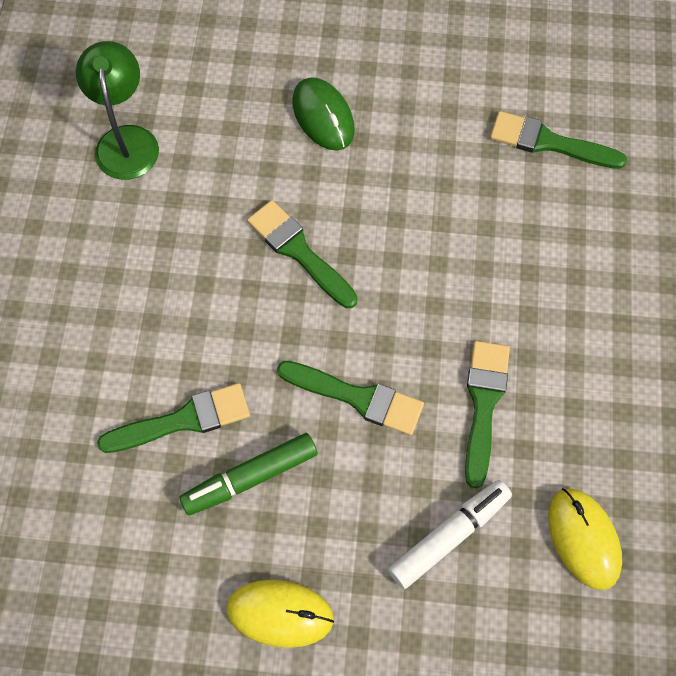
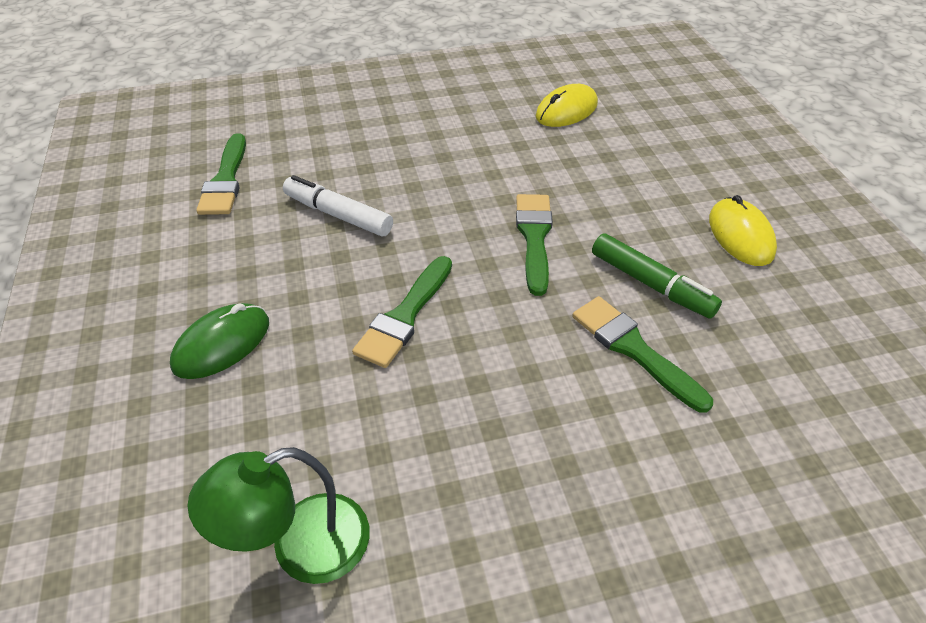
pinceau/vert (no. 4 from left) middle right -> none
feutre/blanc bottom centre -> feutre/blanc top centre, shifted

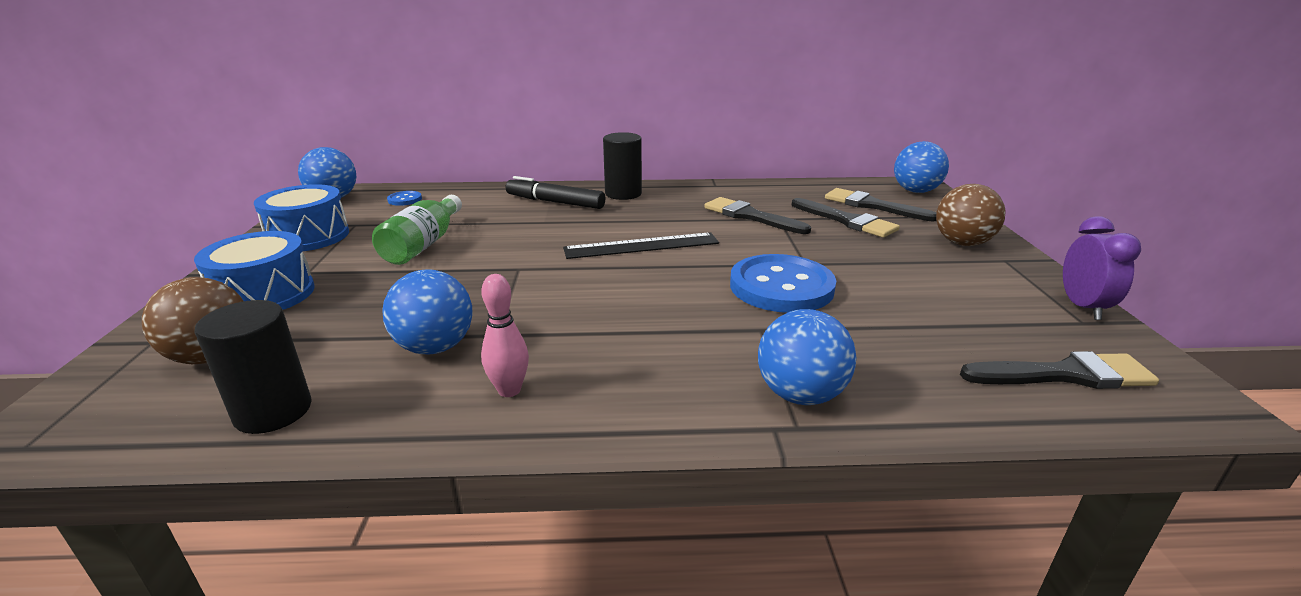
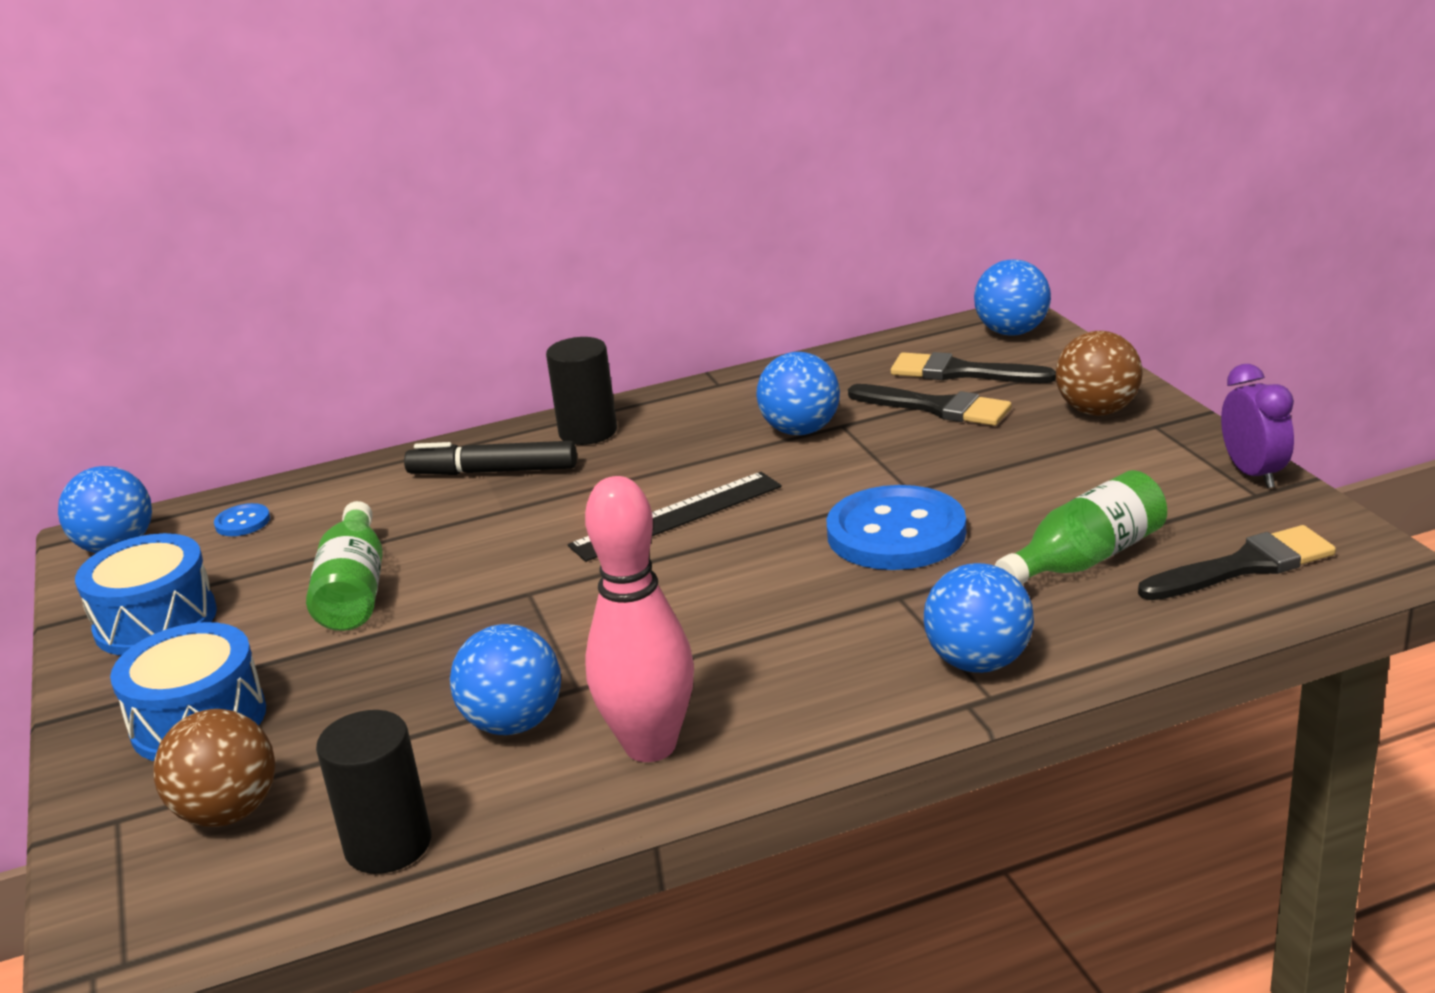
none -> bouteille/vert (no. 2 from left) middle right
pinceau/noir (no. 1 from left) centre -> balle/bleu (no. 3 from left) centre
quille/rose centre, x1.91

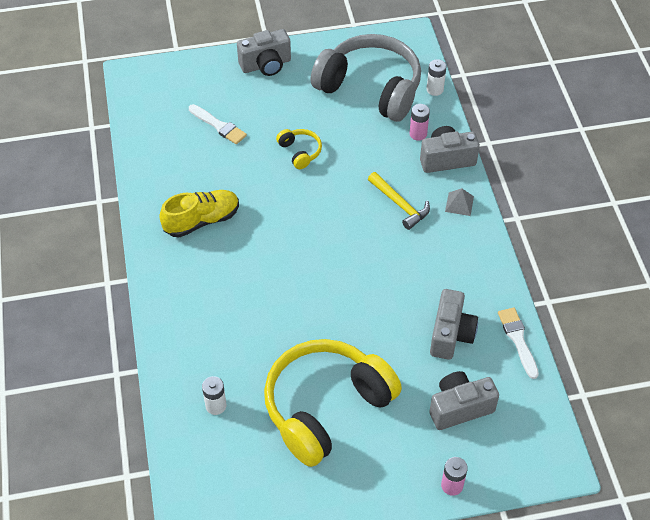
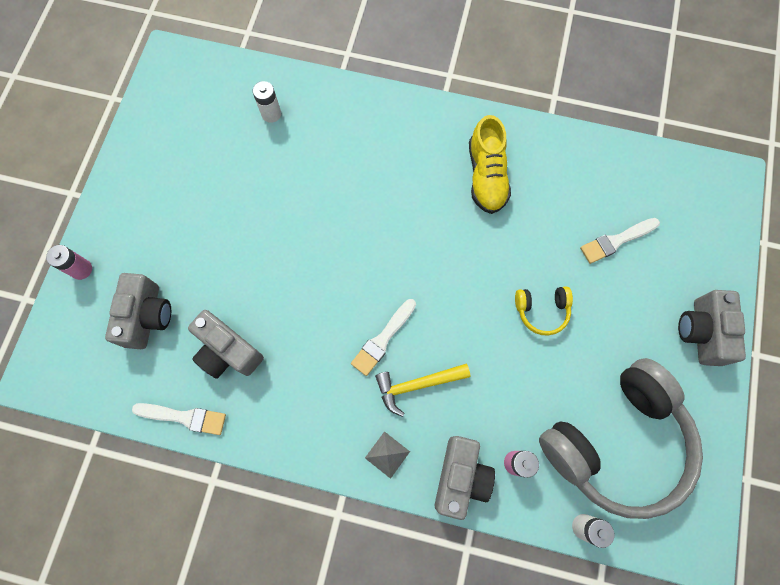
casque audio/jaune (no. 2 from left) bottom centre -> none
none -> pinceau/blanc (no. 2 from left) centre

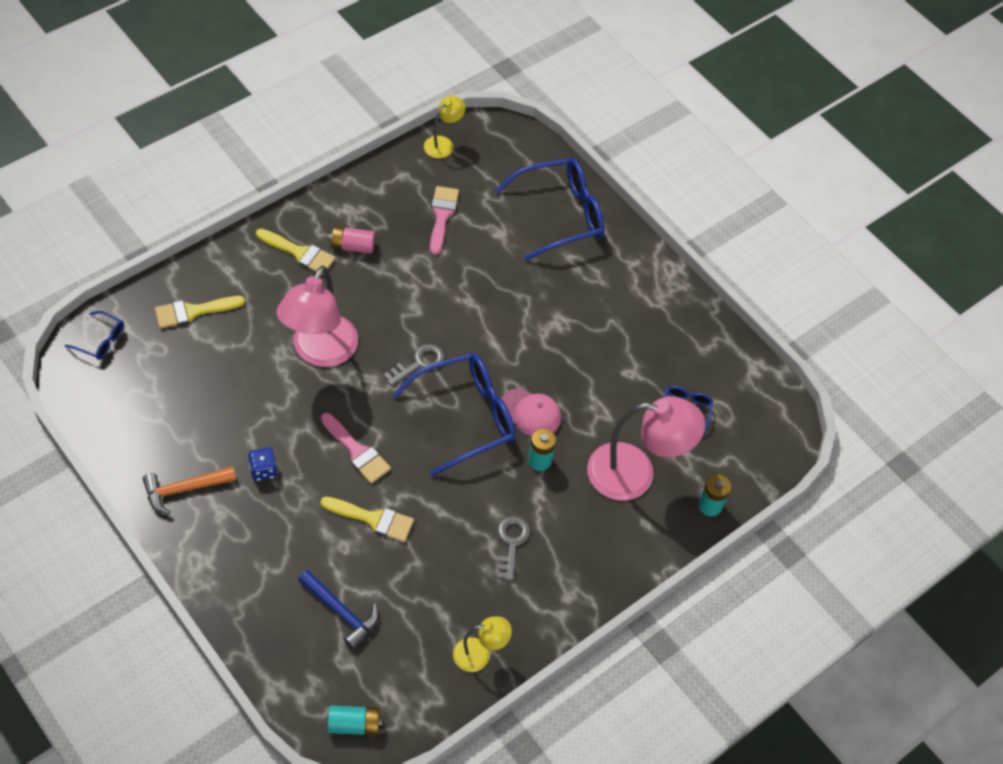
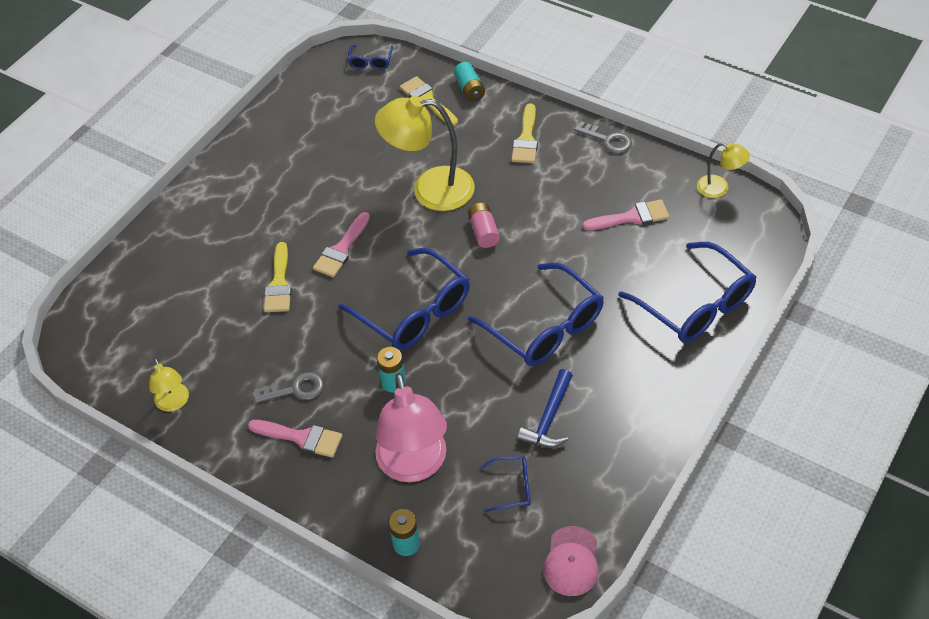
marteau/orange middle left -> none
dé/bleu middle left -> none
none -> pinceau/rose (no. 1 from left) bottom left
none -> lunettes/bleu (no. 4 from left) centre
marteau/bleu bottom centre -> marteau/bleu centre, shifted
pile/turquoise (no. 1 from left in the first image) bottom centre -> pile/turquoise (no. 3 from left) top centre, shifted
pile/rose top centre -> pile/rose centre, shifted
clé/gris (no. 1 from left in the first image) centre -> clé/gris (no. 2 from left) top centre, shifted
casquette/rose centre -> casquette/rose bottom centre, shifted
lampe/rose (no. 1 from left) middle left -> lampe/jaune (no. 2 from left) top centre

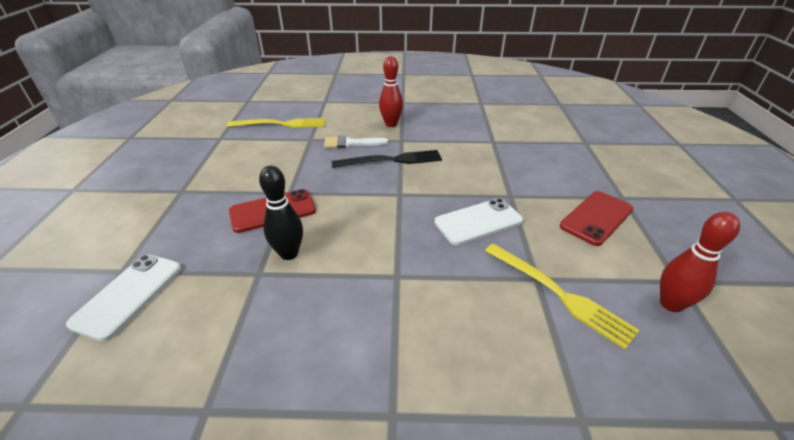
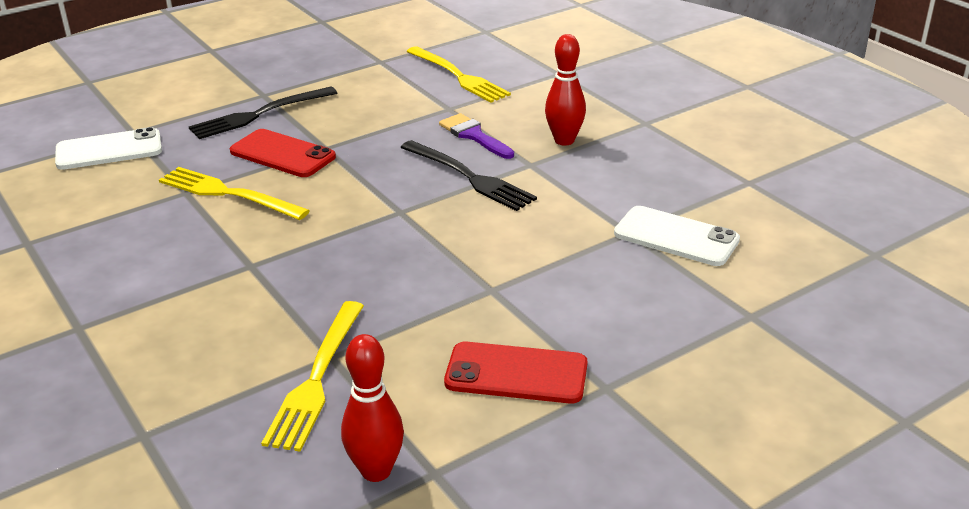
none -> fourchette/noir (no. 1 from left) top left
téléphone/blanc (no. 2 from left) centre -> téléphone/blanc (no. 2 from left) middle right, shifted
quille/noir centre -> fourchette/jaune (no. 1 from left) middle left
pinceau/blanc top centre -> pinceau/violet top centre

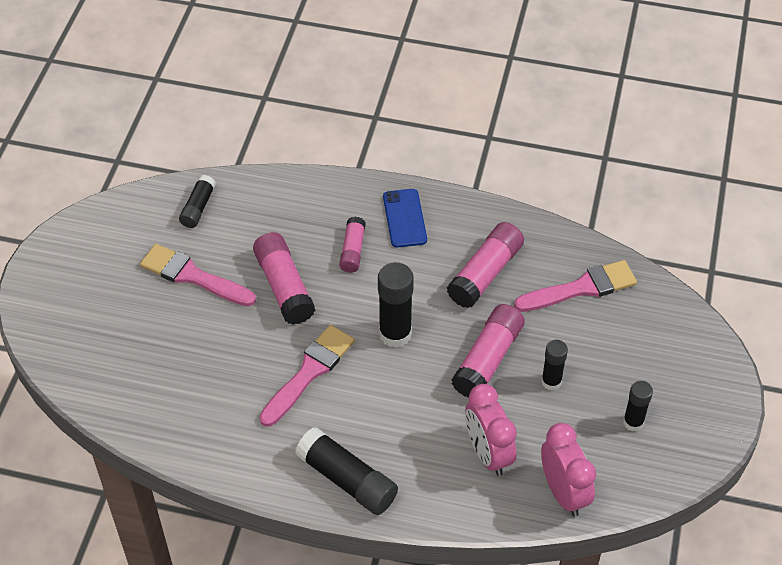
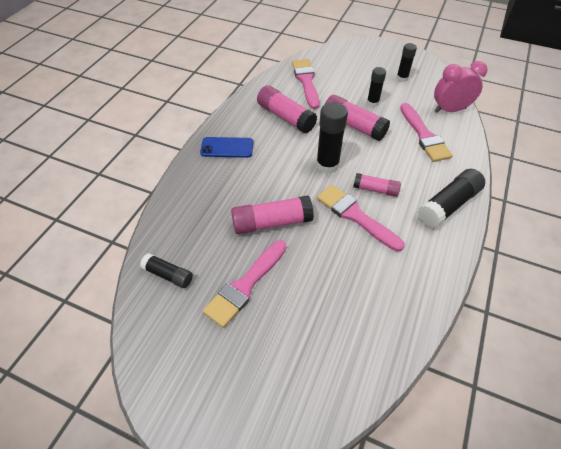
bâton de colle/rose (no. 2 from left in the first image) centre -> bâton de colle/rose (no. 4 from left) middle right, shifted
réveil/rose (no. 1 from left) bottom centre -> pinceau/rose (no. 4 from left) top right

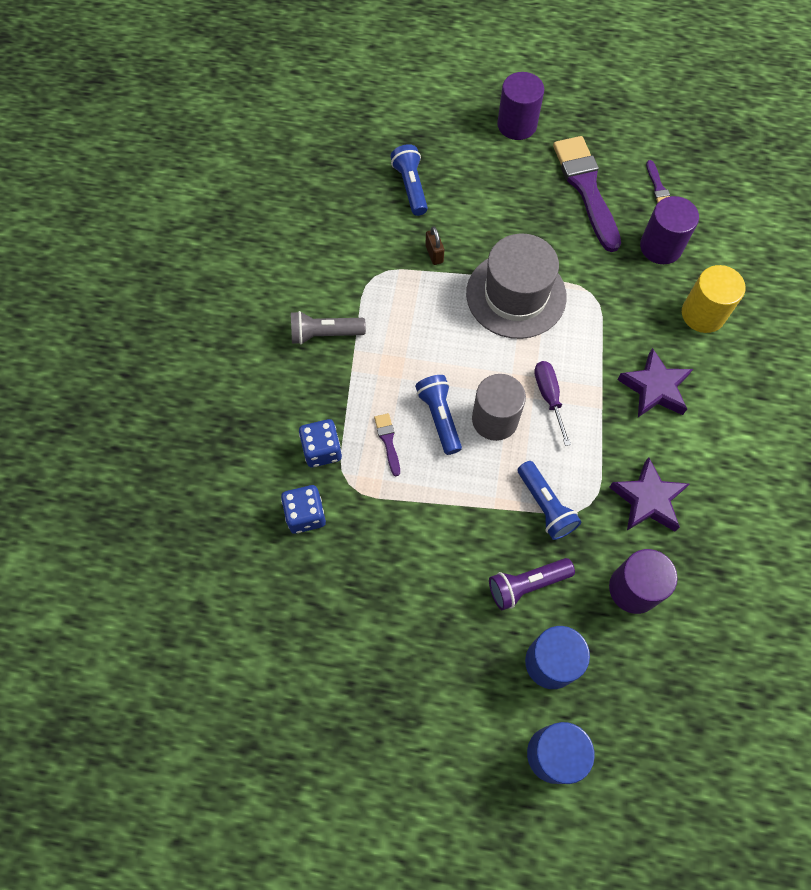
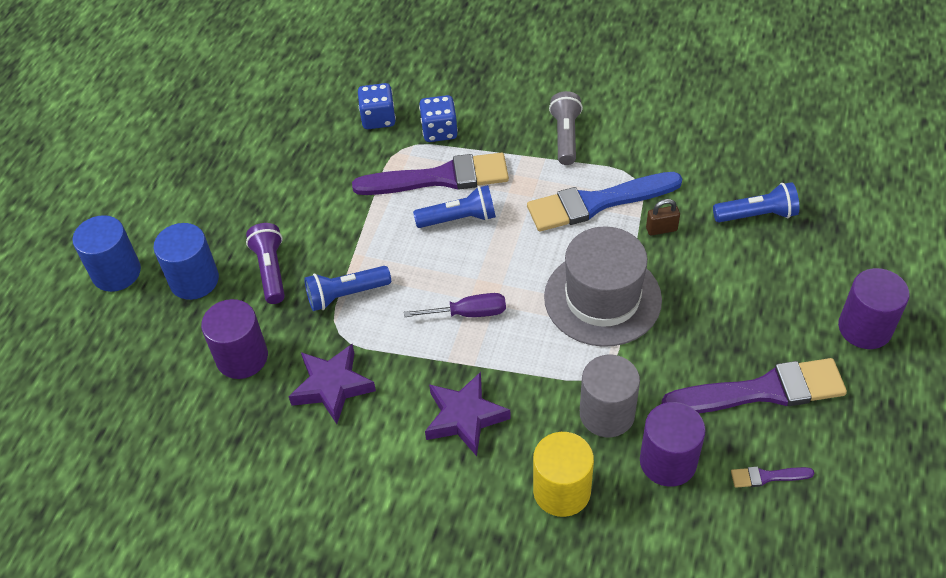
none -> pinceau/bleu centre
cylindre/gris centre -> cylindre/gris bottom centre, shifted
pinceau/violet (no. 1 from left) centre -> pinceau/violet (no. 1 from left) top centre, x2.34

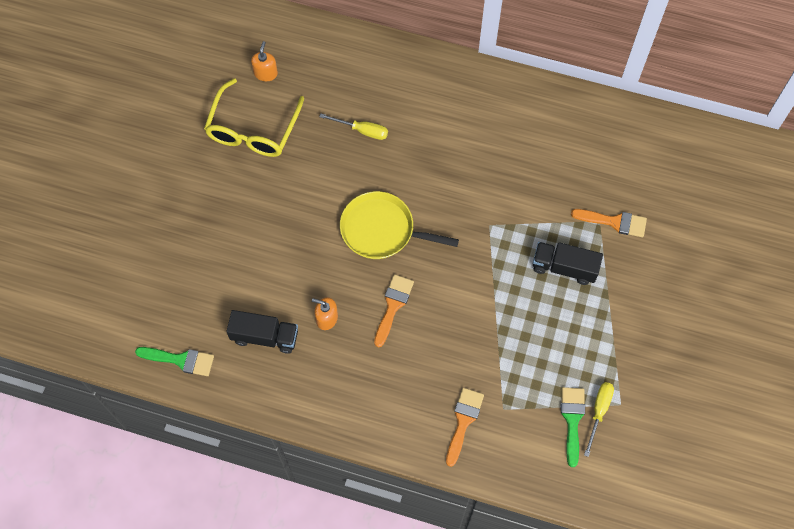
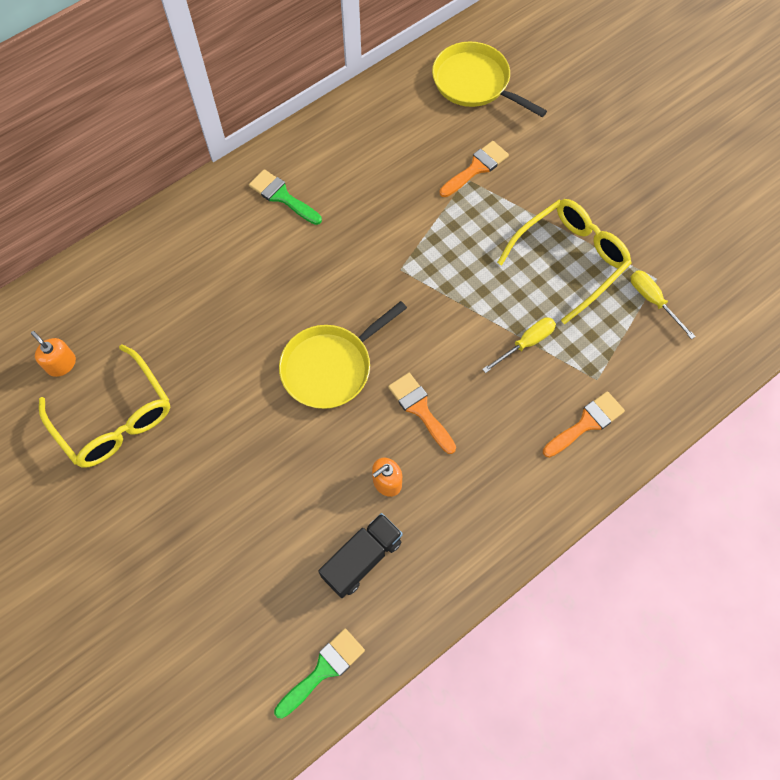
camion/noir (no. 2 from left) middle right -> none
none -> poêle/jaune (no. 2 from left) top centre
none -> lunettes/jaune (no. 2 from left) middle right
tournevis/jaune (no. 1 from left) top centre -> tournevis/jaune (no. 1 from left) centre, shifted
pinceau/vert (no. 2 from left in the first image) bottom right -> pinceau/vert (no. 1 from left) top centre, shifted
pinceau/orange (no. 2 from left in the first image) bottom centre -> pinceau/orange (no. 3 from left) middle right, 90 degrees clockwise

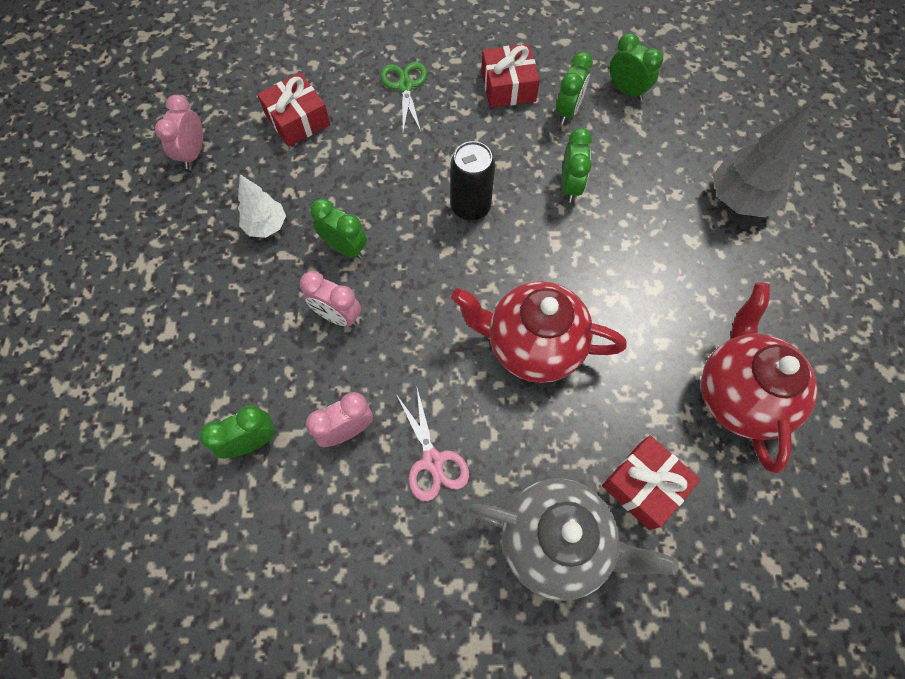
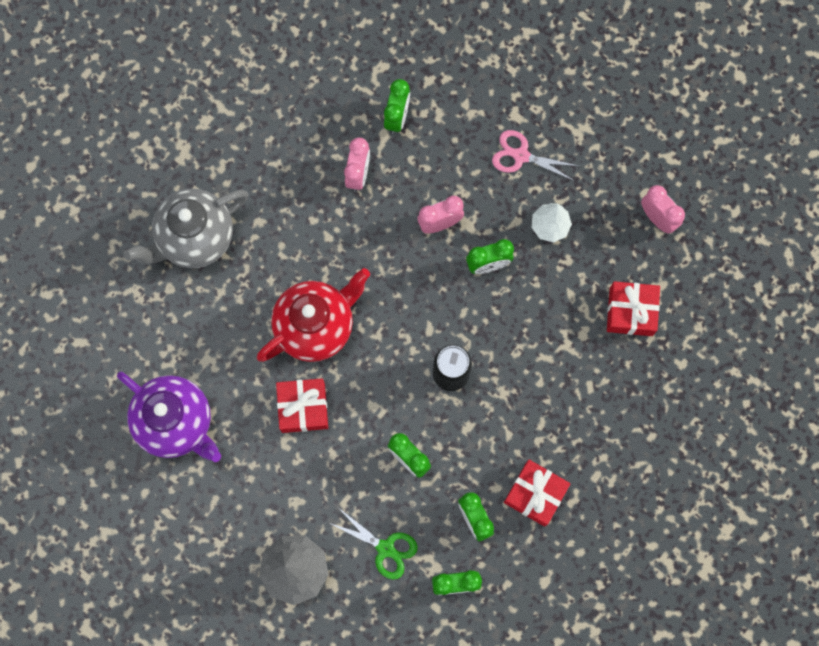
ciseaux/vert top centre -> ciseaux/vert bottom centre, shifted
ciseaux/rose centre -> ciseaux/rose top centre, shifted
cadeau/rouge (no. 3 from left in the first image) bottom right -> cadeau/rouge (no. 1 from left) centre, shifted
théière/rouge (no. 2 from left) middle right -> théière/violet middle left

